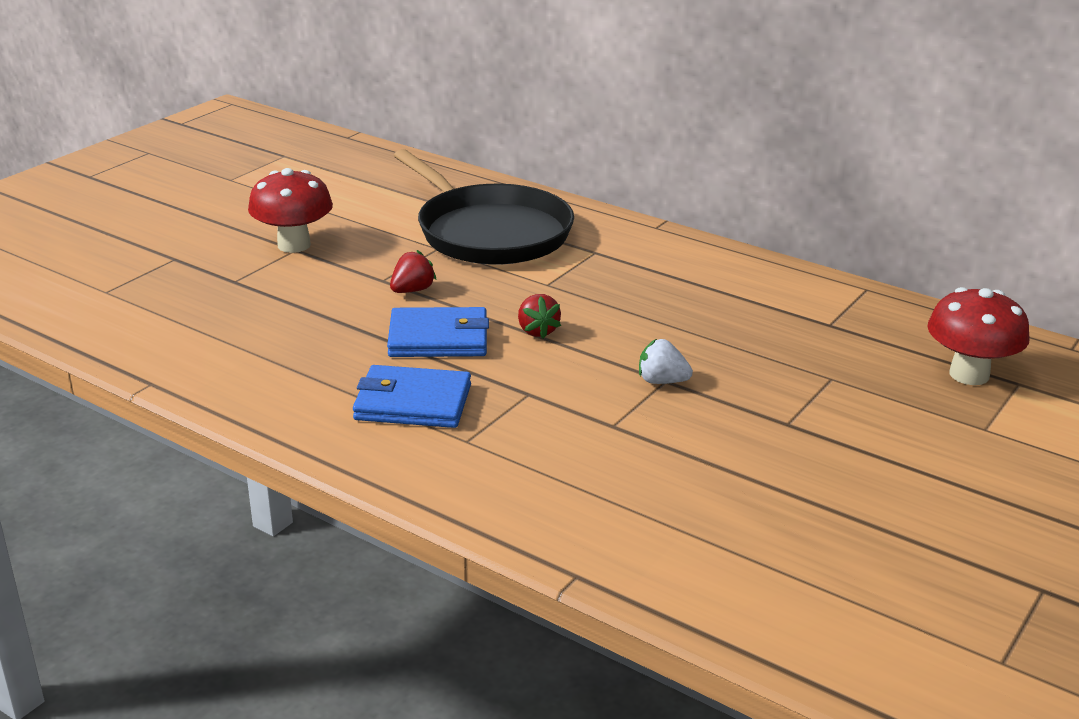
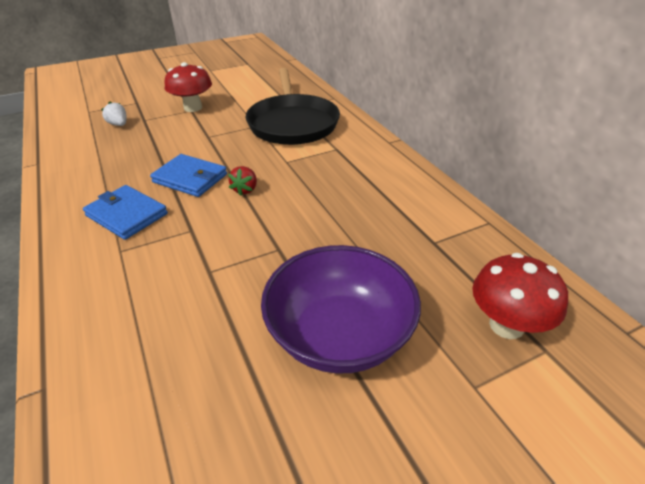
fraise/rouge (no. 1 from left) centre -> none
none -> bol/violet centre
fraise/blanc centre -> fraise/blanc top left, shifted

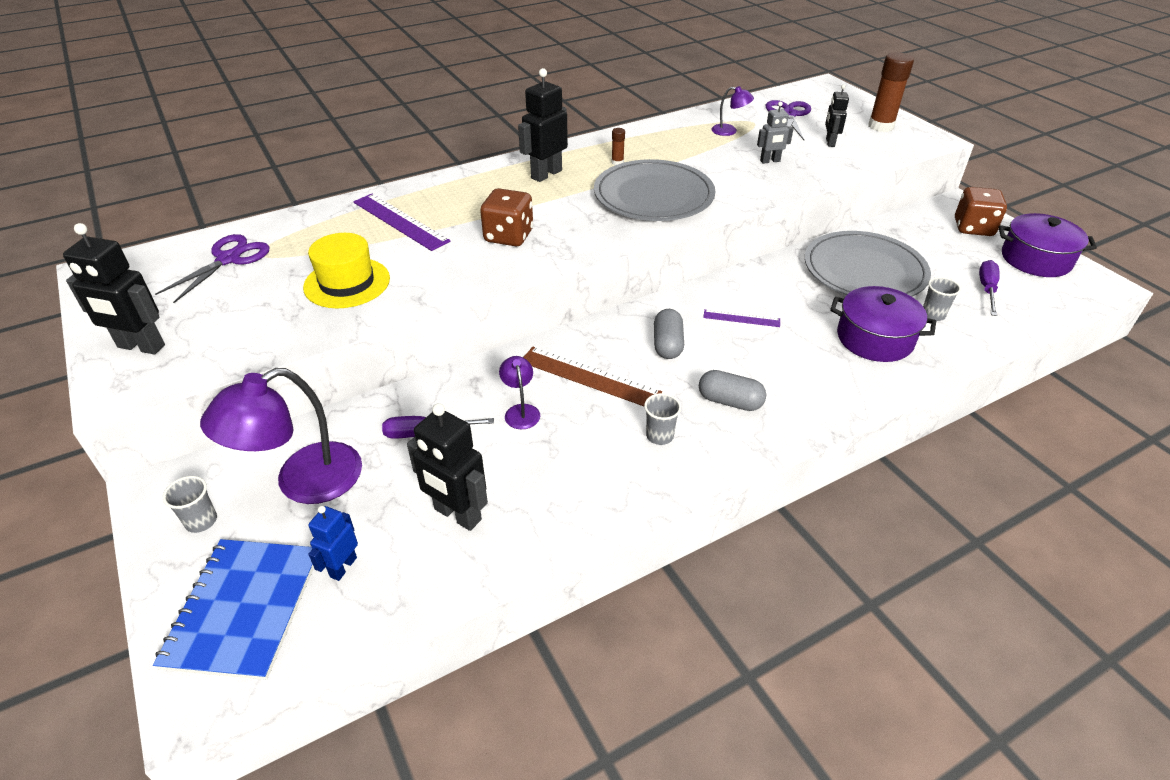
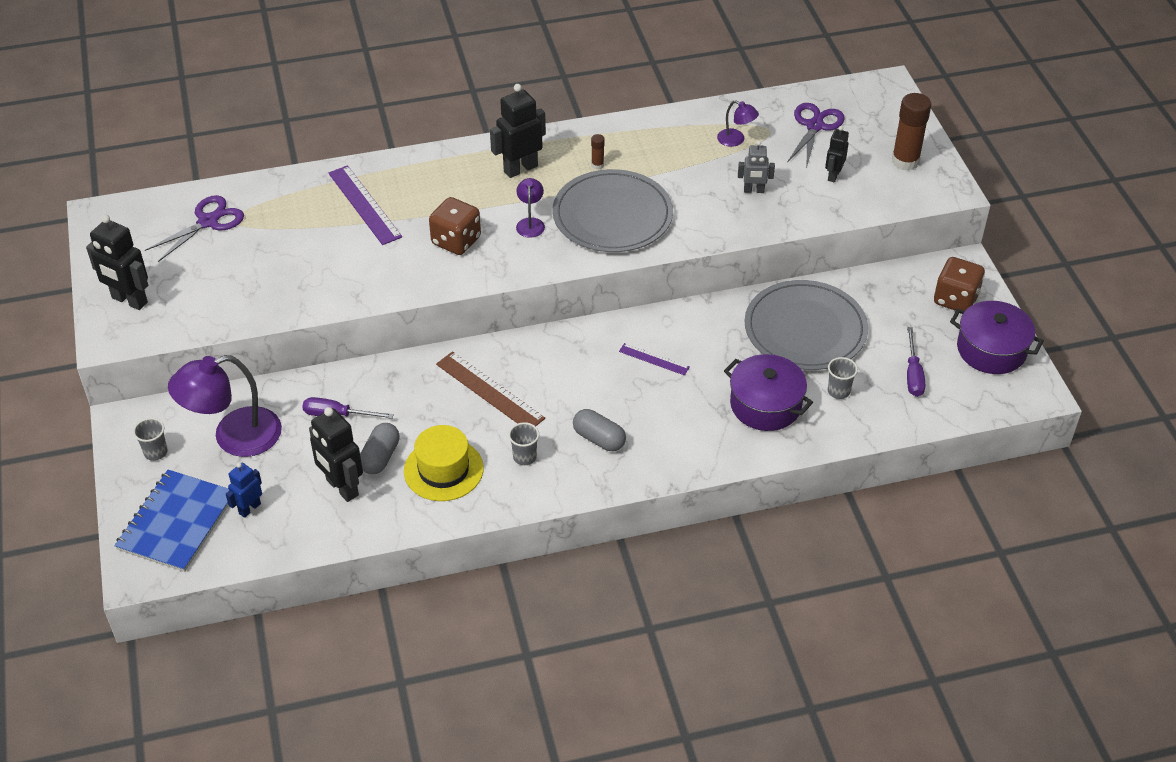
chapeau/jaune middle left -> chapeau/jaune centre, shifted
lampe/violet (no. 2 from left) centre -> lampe/violet (no. 2 from left) top centre, shifted
gélule/gris (no. 1 from left) centre -> gélule/gris (no. 1 from left) middle left, shifted
tournevis/violet (no. 2 from left) middle right, 150 degrees clockwise

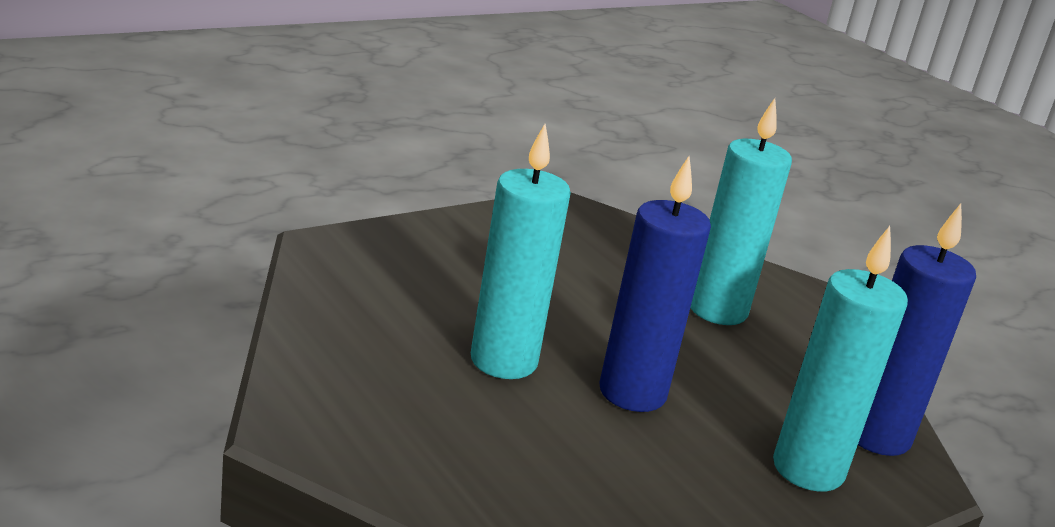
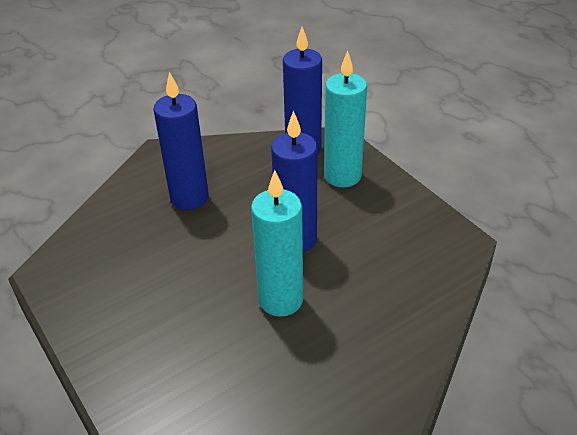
bougie/turquoise (no. 2 from left) middle right -> bougie/bleu (no. 1 from left) top left

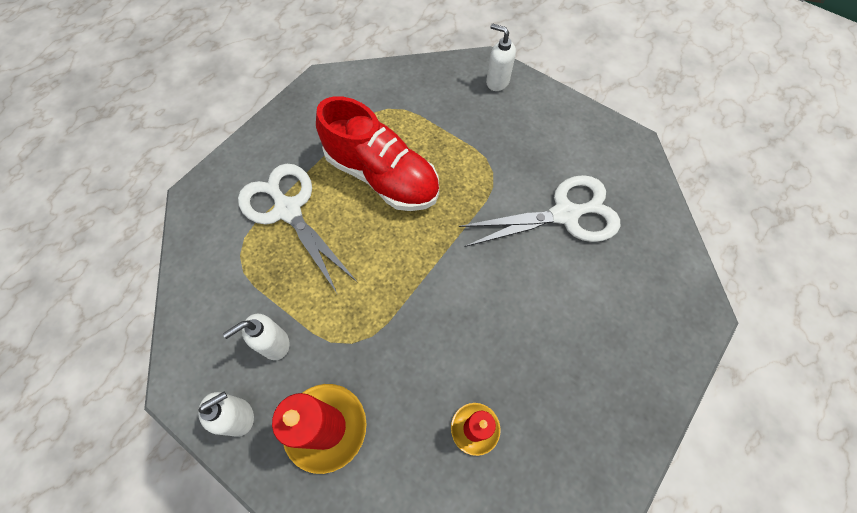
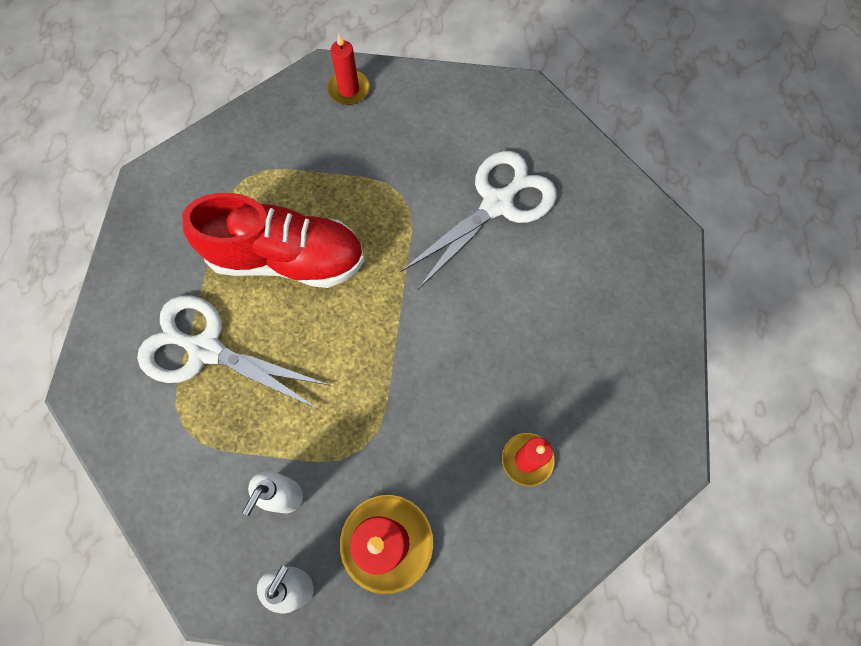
distributeur de savon/blanc (no. 3 from left) top centre -> bougie/rouge (no. 1 from left) top centre

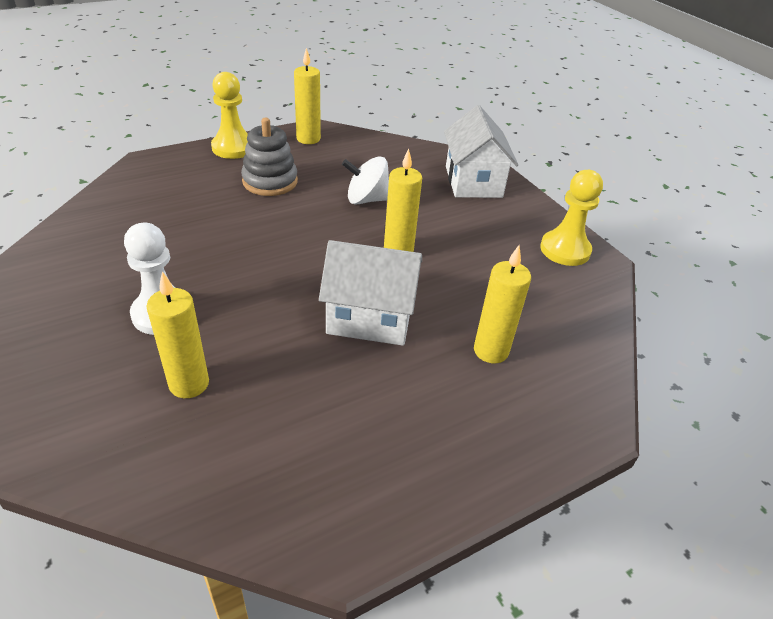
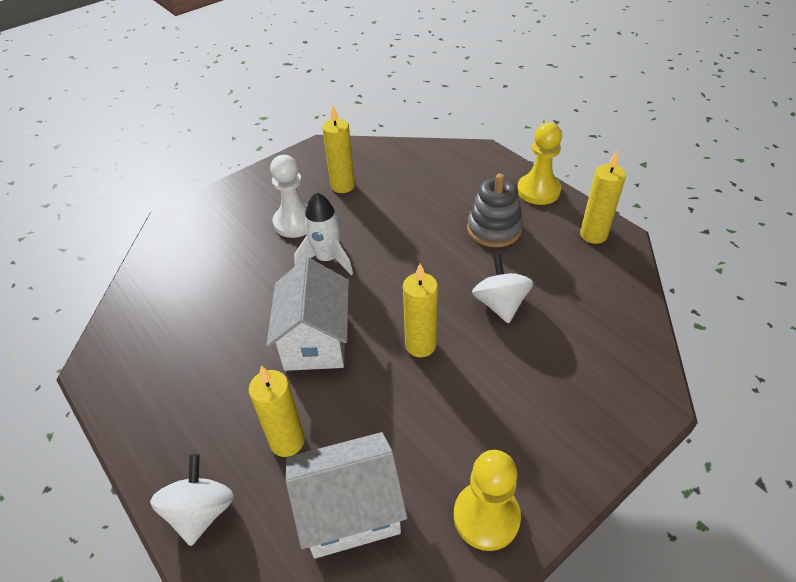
none -> toupie/blanc (no. 1 from left) bottom left
none -> fusée/blanc centre
bougie/jaune (no. 1 from left in the first image) middle left -> bougie/jaune (no. 2 from left) top centre, shifted
maison/blanc (no. 2 from left) top centre -> maison/blanc (no. 2 from left) bottom centre, shifted

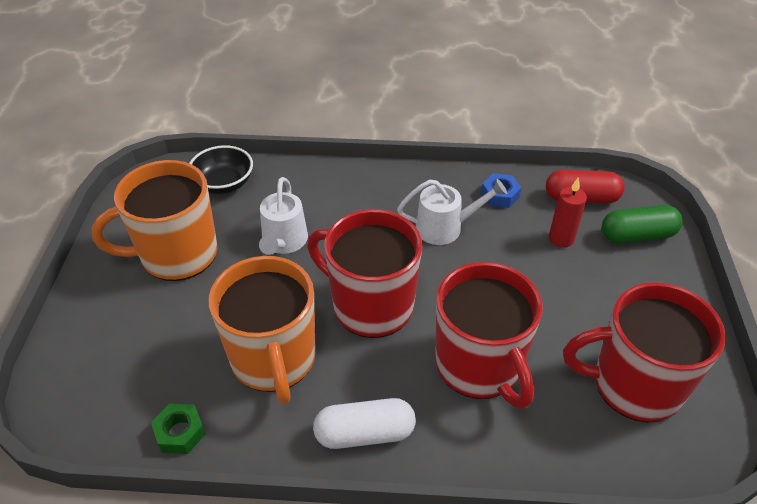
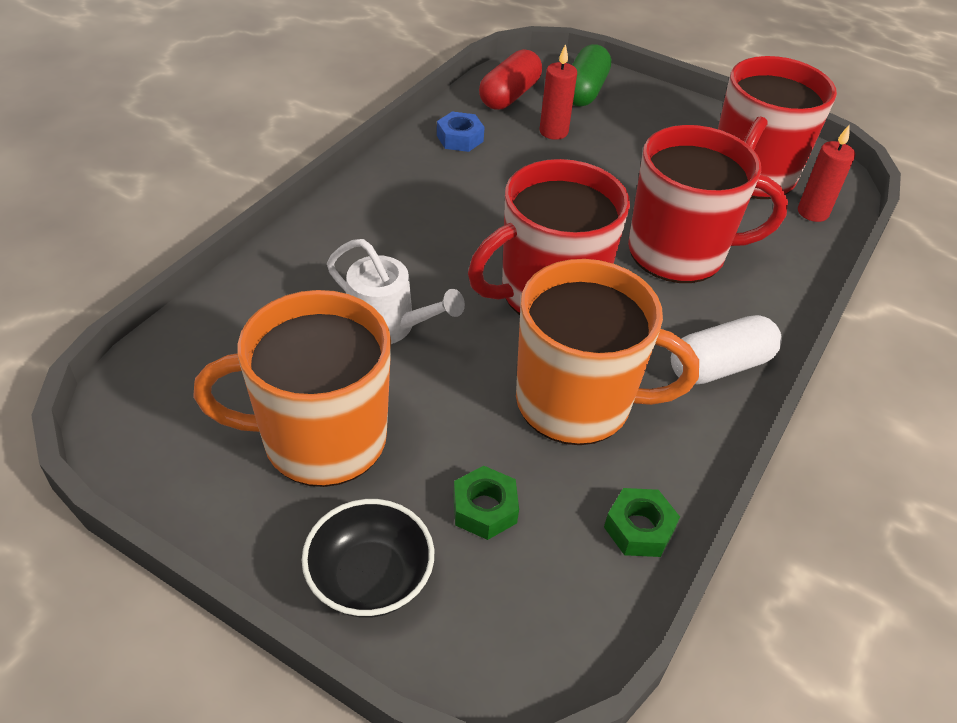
arrosoir/blanc (no. 2 from left) centre -> none
none -> écrou/vert (no. 1 from left) bottom centre
none -> bougie/rouge (no. 2 from left) top right
bol/noir middle left -> bol/noir bottom centre, shifted
tasse/orange (no. 1 from left) middle left, 75 degrees clockwise
gélule/blanc bottom centre -> gélule/blanc middle right, 45 degrees clockwise

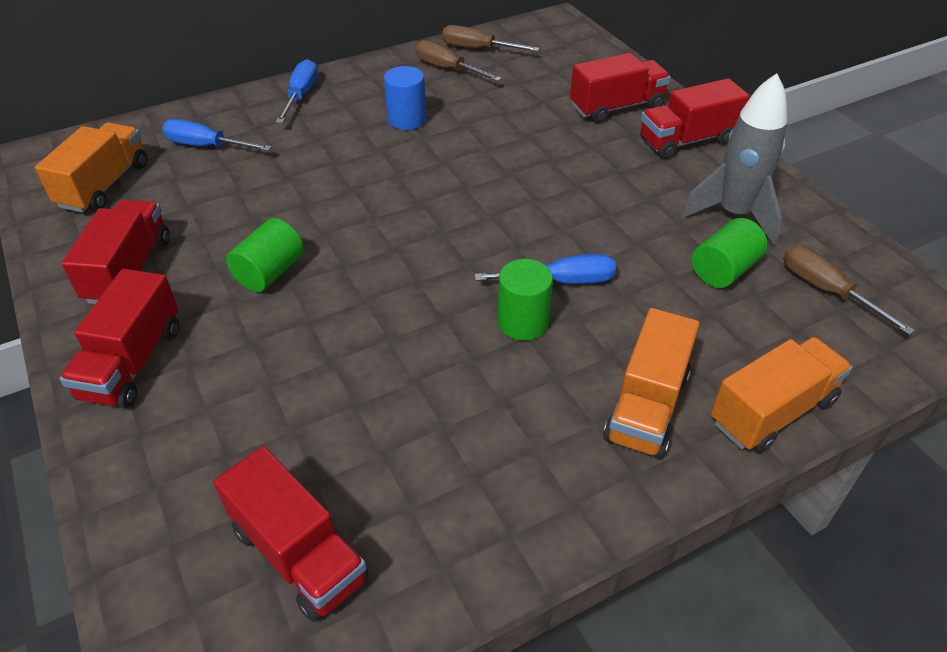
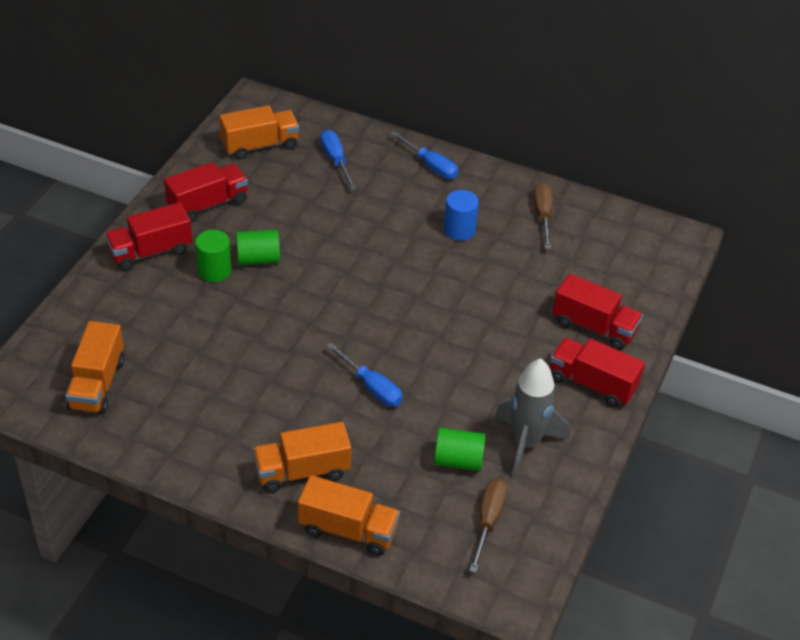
tournevis/marron (no. 2 from left) top centre -> none
cylindre/vert (no. 2 from left in the first image) centre -> cylindre/vert (no. 1 from left) middle left, shifted
camion/rouge (no. 3 from left) bottom left -> camion/orange (no. 1 from left) middle left
tournevis/bleu (no. 2 from left in the first image) top left -> tournevis/bleu (no. 3 from left) top centre, 75 degrees clockwise

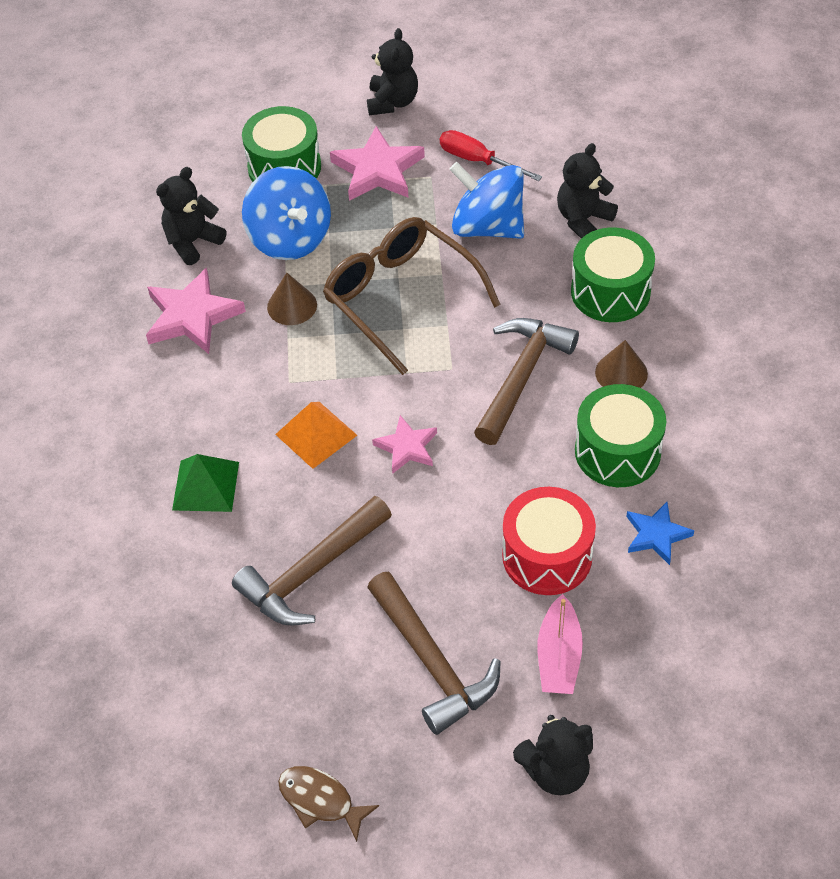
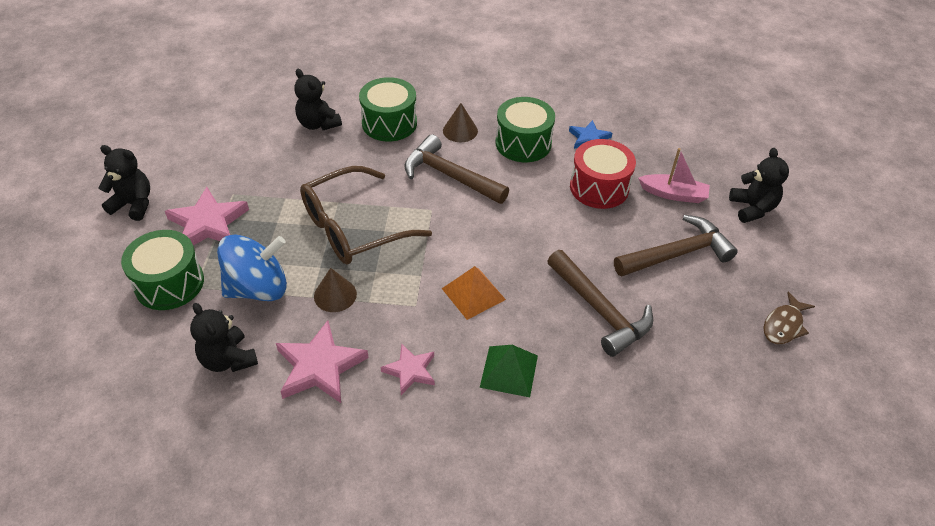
tournevis/rouge top centre -> none
toupie/bleu (no. 2 from left) top centre -> none
étoile/rose (no. 3 from left) centre -> étoile/rose (no. 3 from left) bottom centre, shifted

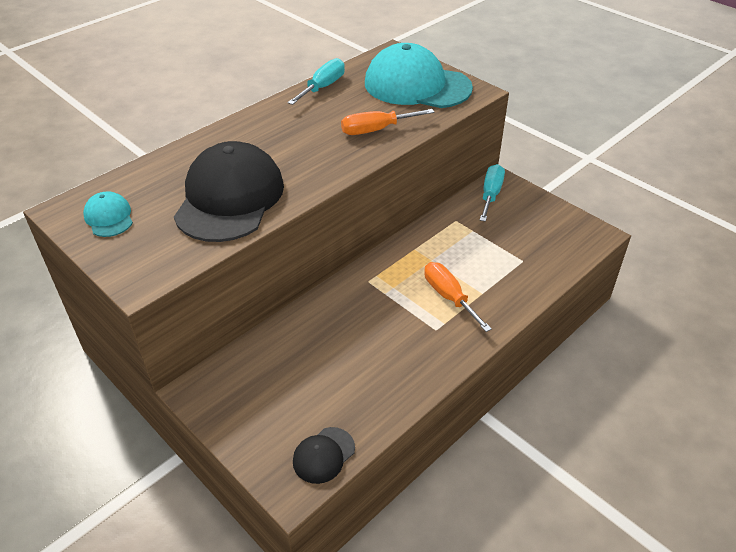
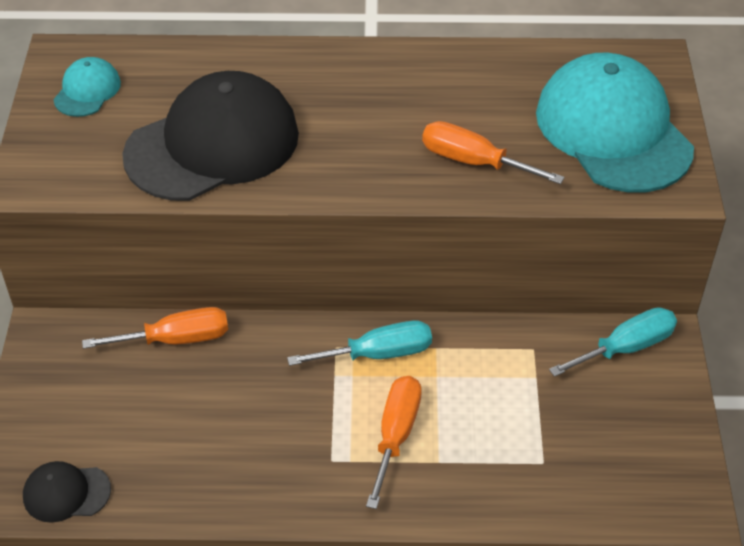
none -> tournevis/orange (no. 1 from left) middle left
tournevis/turquoise (no. 1 from left) top centre -> tournevis/turquoise (no. 1 from left) centre, shifted

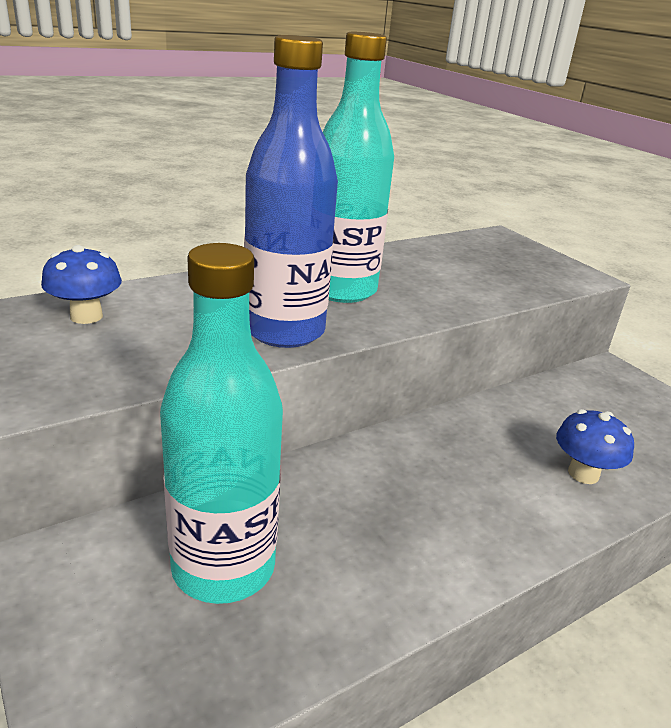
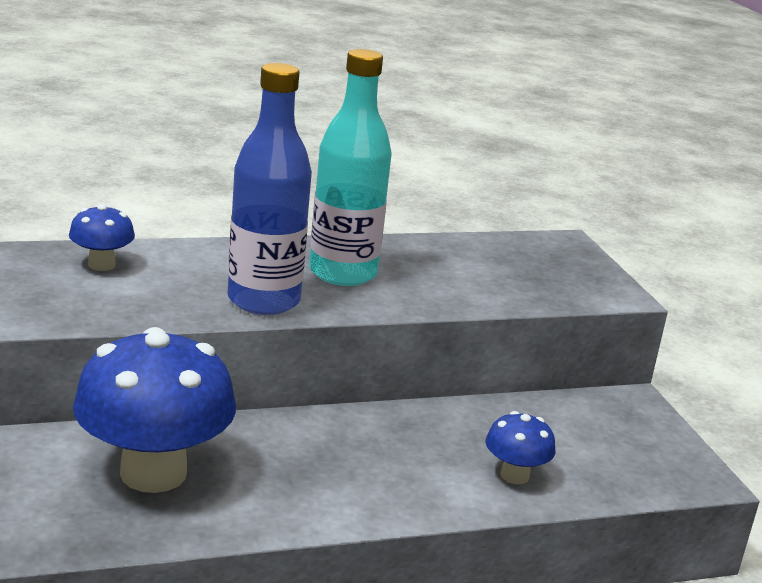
bouteille/turquoise (no. 1 from left) middle left -> champignon/bleu (no. 2 from left) bottom left

